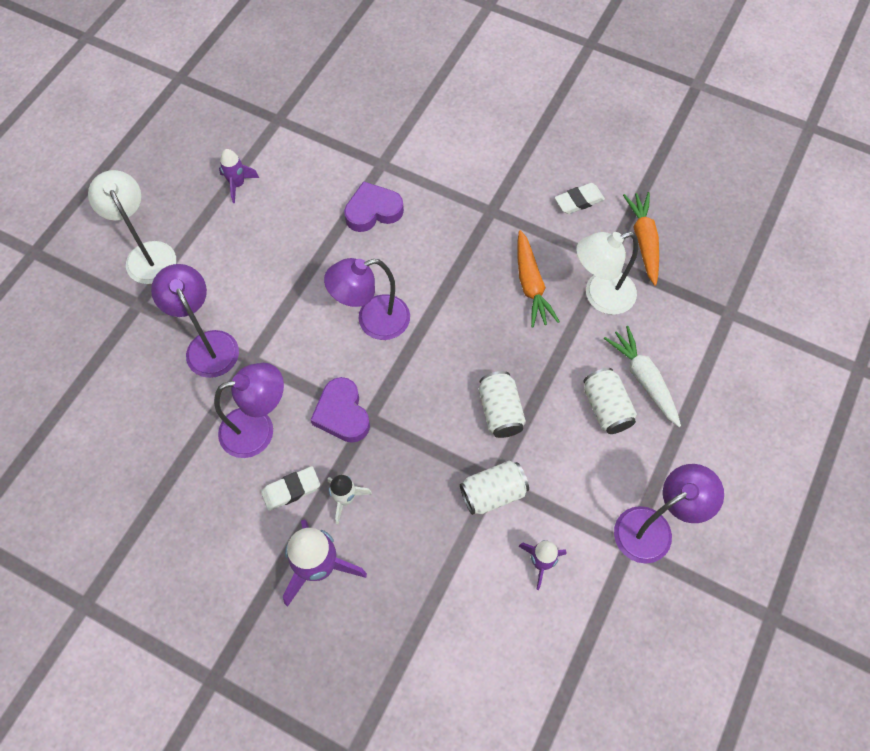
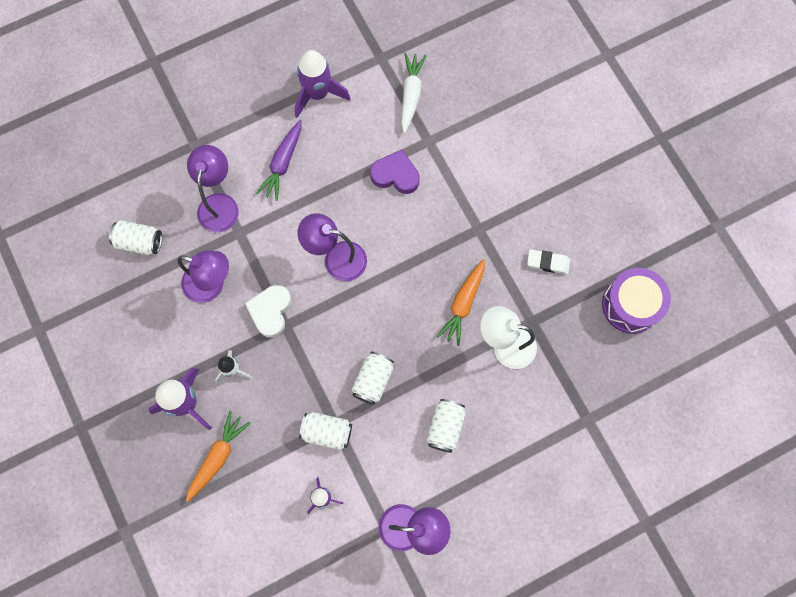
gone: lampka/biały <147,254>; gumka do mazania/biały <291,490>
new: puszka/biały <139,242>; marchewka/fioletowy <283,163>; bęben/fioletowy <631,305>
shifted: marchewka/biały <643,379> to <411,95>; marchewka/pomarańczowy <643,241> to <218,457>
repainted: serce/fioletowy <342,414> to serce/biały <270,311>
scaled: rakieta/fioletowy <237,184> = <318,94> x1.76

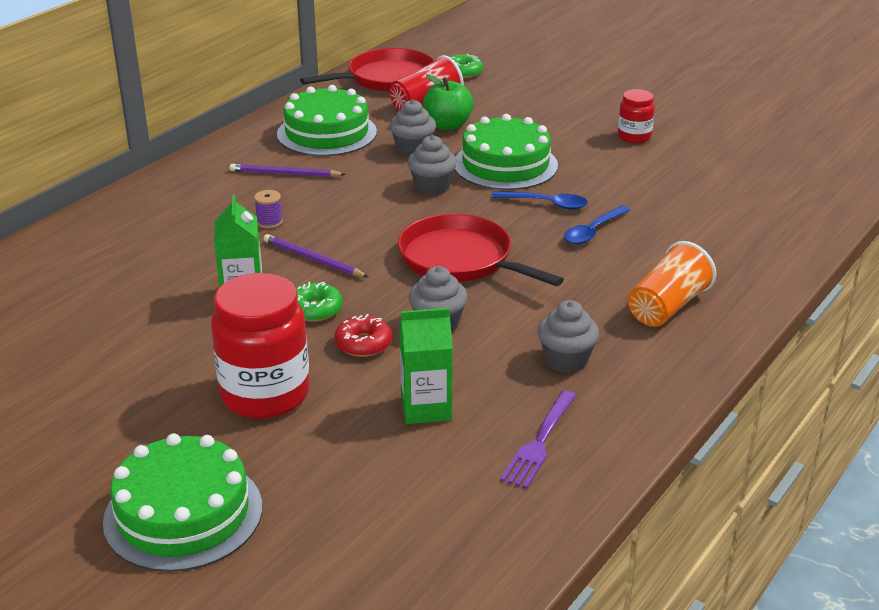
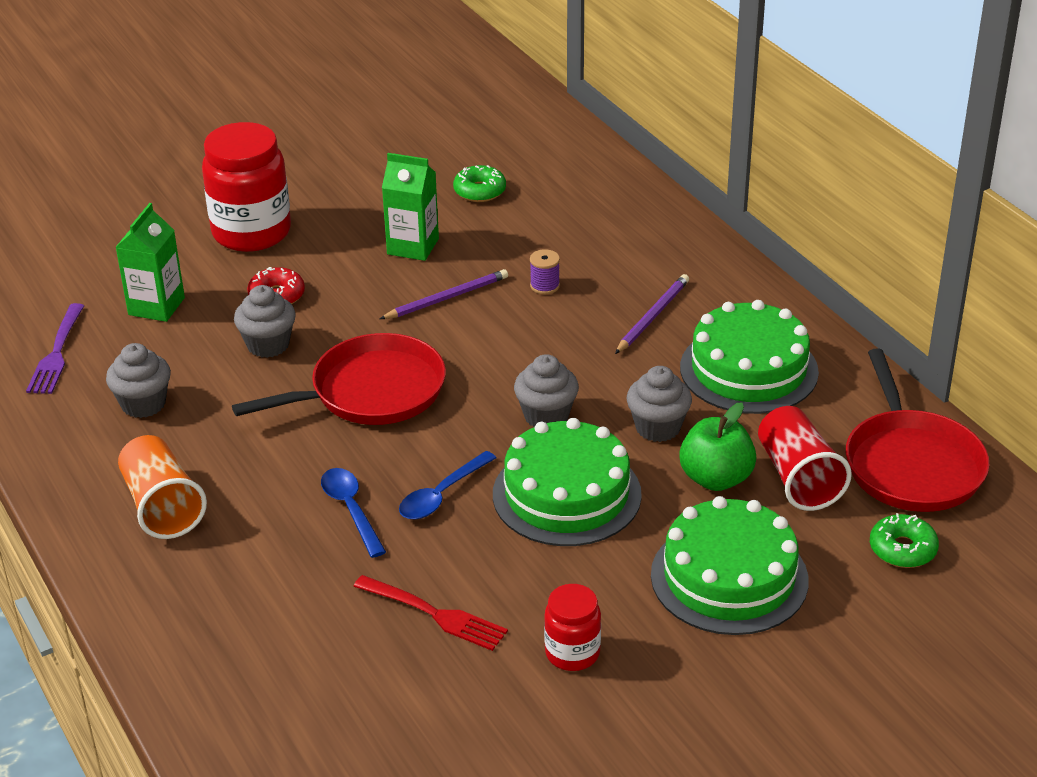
new: widelec/czerwony <433,614>
shifted: tort/zielony <183,514> to <729,577>; donut/zielony <315,310> to <479,191>
rotated: widelec/fioletowy <540,441> = <57,352> 135 degrees counterclockwise

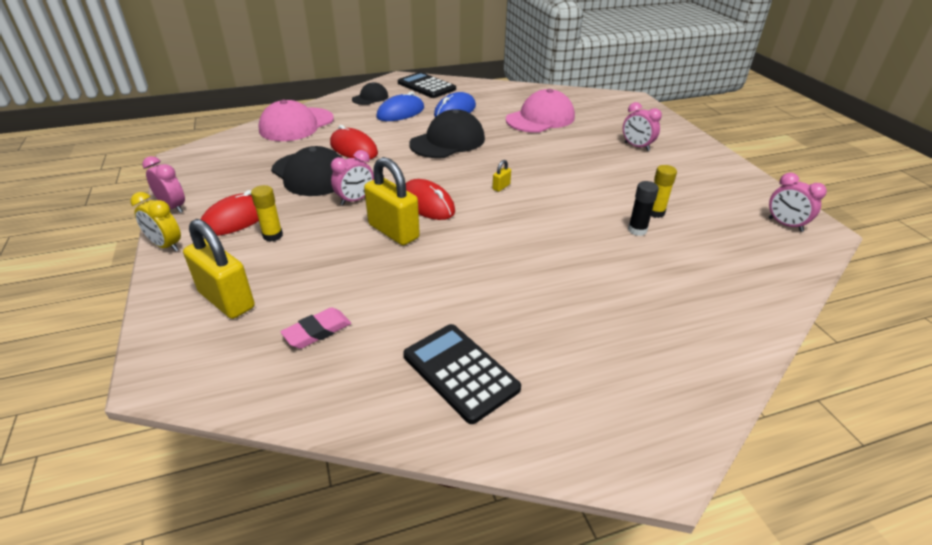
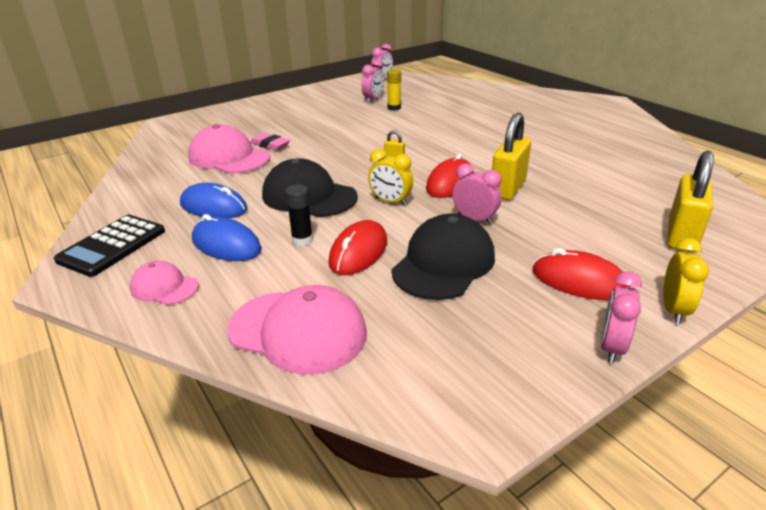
gone: klej w sztyfcie/żółty <273,235>; kalkulator/czarny <460,372>
new: budzik/żółty <390,201>
shifted: gumka do mazania/różowy <317,331> to <270,145>; budzik/różowy <636,146> to <373,100>; klej w sztyfcie/czarny <637,230> to <302,240>
repainted: czapka/czarny <370,98> to czapka/różowy <164,287>

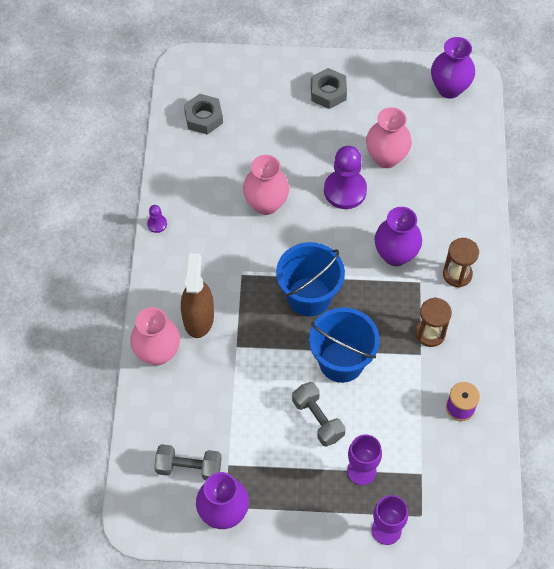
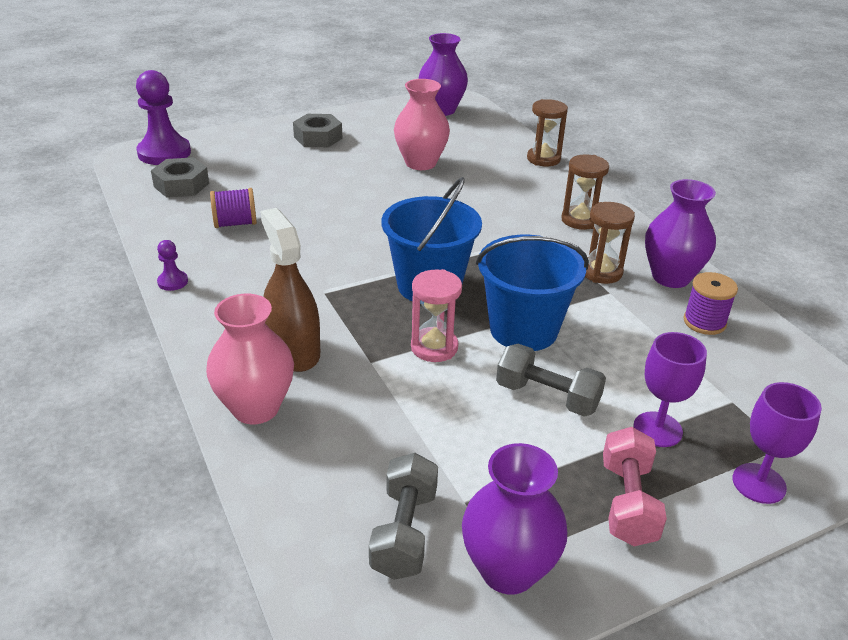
gone: wazon/różowy <266,204>
new: szpulka/fioletowy <235,223>; klepsydra/różowy <434,347>; klepsydra/brązowy <543,159>; hantel/różowy <627,502>
shifted: pionek/fioletowy <345,190> to <164,153>; wazon/fioletowy <395,255> to <671,277>
rotated: hantel/szary <189,468> = <404,532> 60 degrees counterclockwise

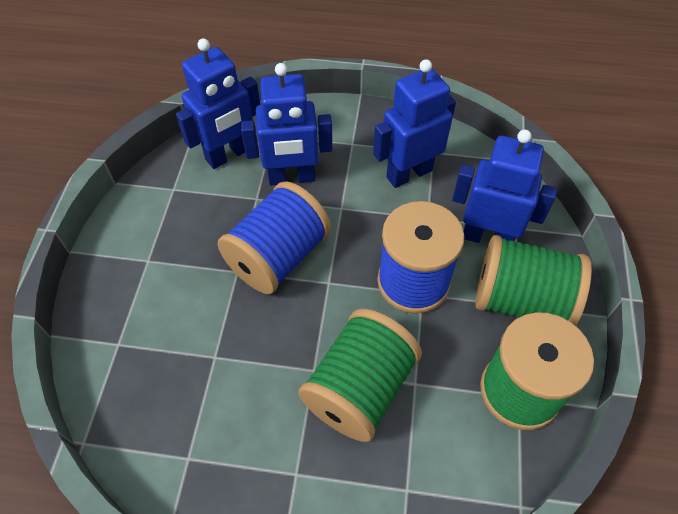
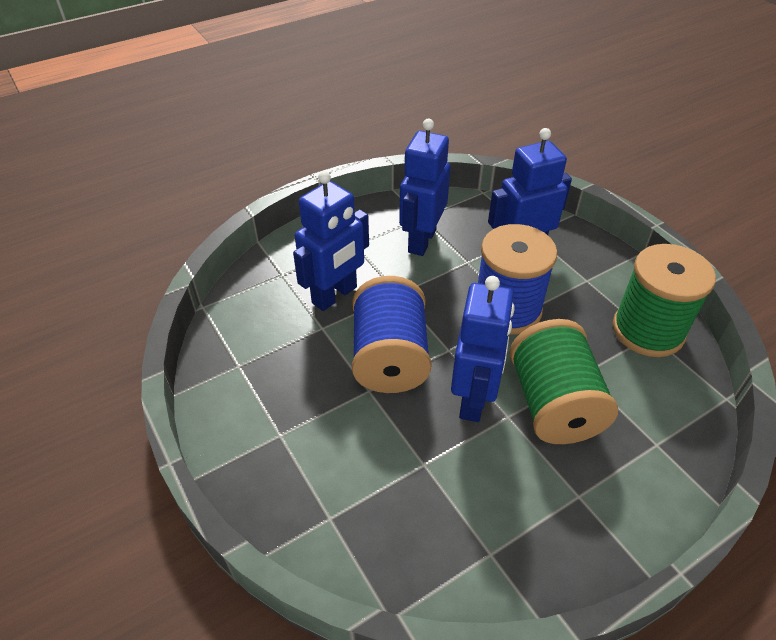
gone: szpulka/zielony <521,300>
shifted: robot/niebieski <228,155> to <474,399>

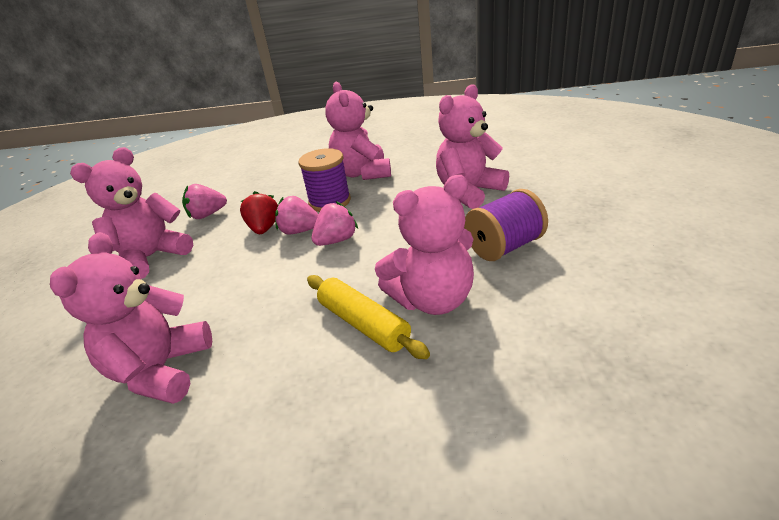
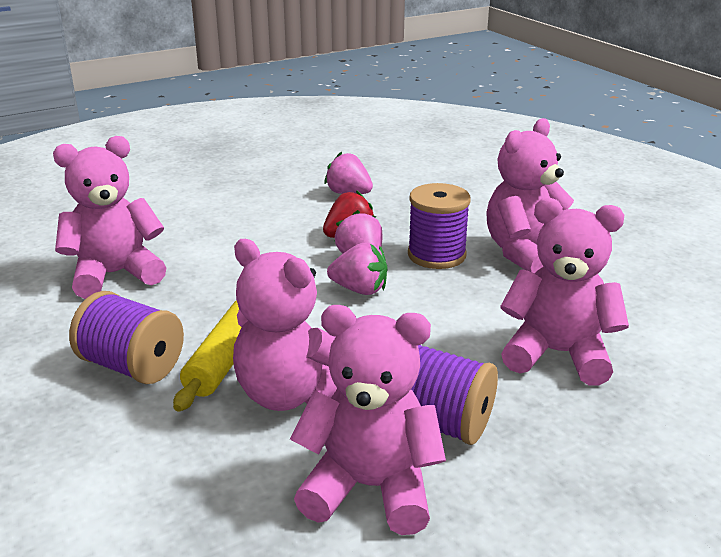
new: szpulka/fioletowy <132,366>
shifted: miś/różowy <152,257> to <370,487>

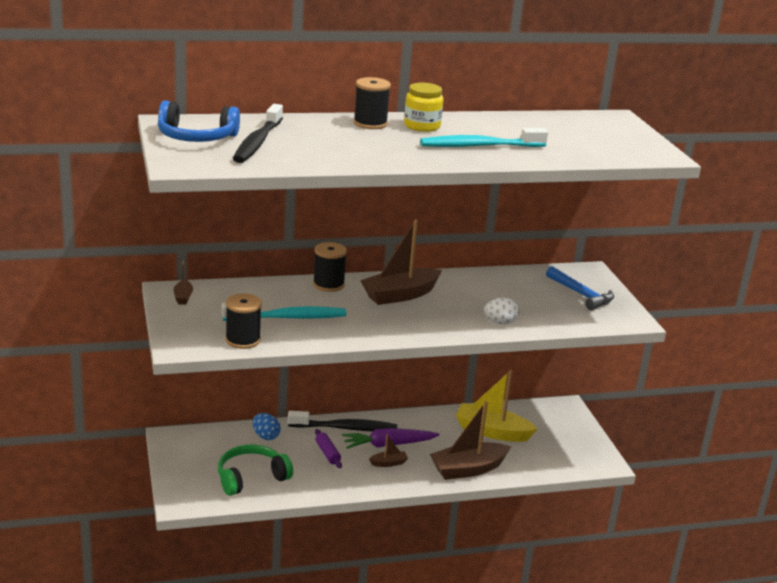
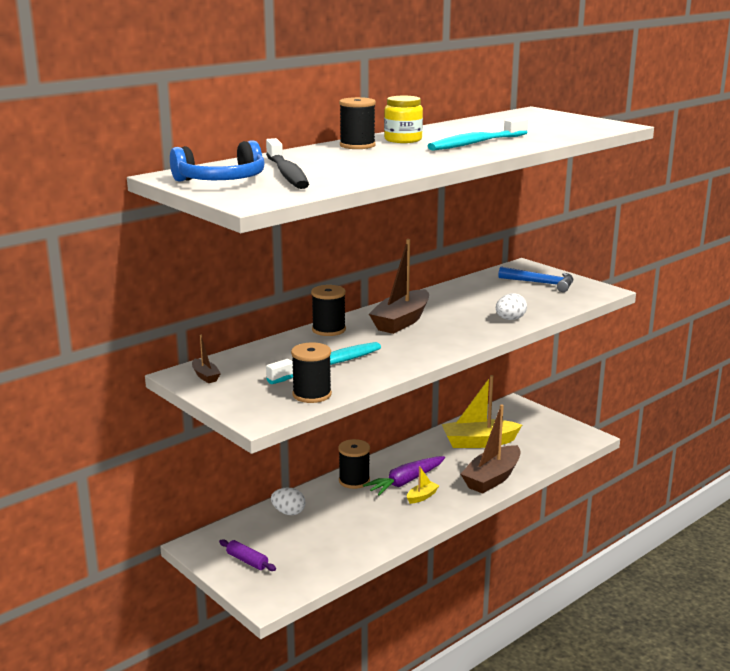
gone: słuchawki/zielony <251,478>
shifted: wałek do ciasta/fioletowy <327,453> to <247,561>
swapped: szczoteczka do zębów/czarny <345,428> to szpulka/czarny <354,481>
repainted: jajko/niebieski <265,436> to jajko/biały <288,512>; łódka/brązowy <388,463> to łódka/żółty <422,497>

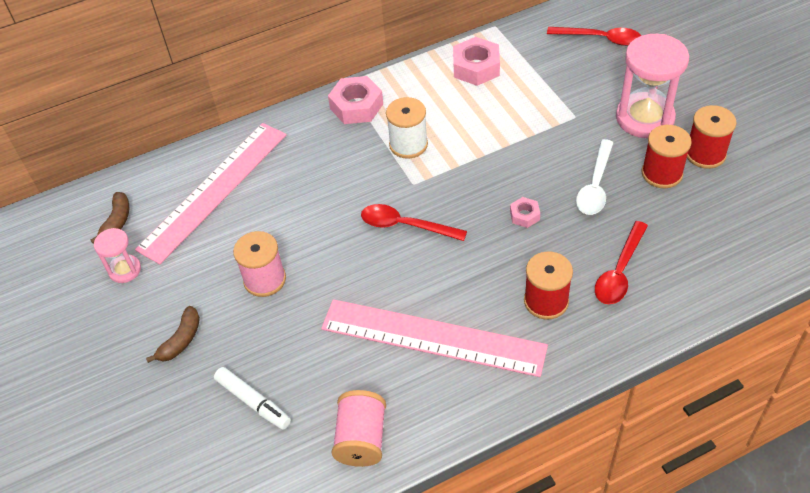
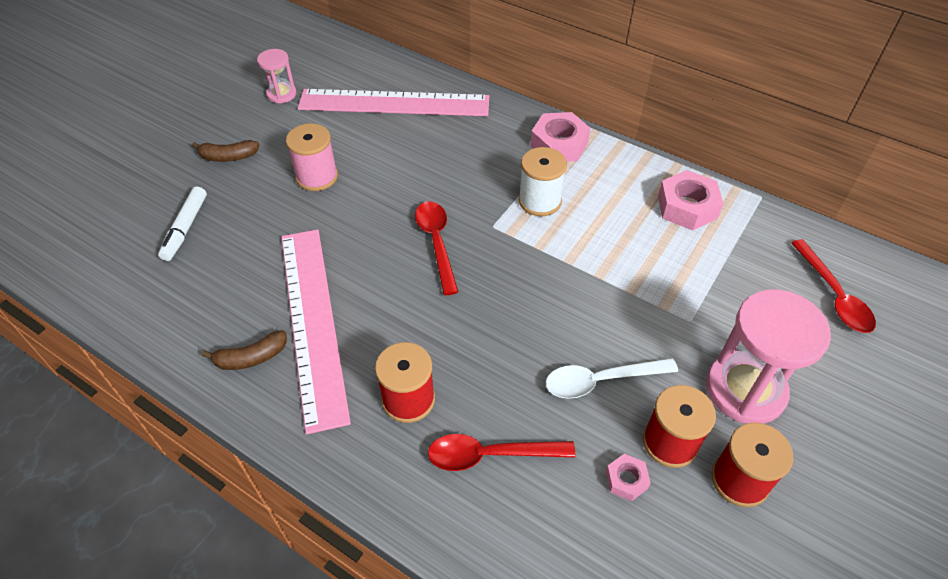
gone: szpulka/różowy <361,439>
shifted: banan/brązowy <117,221> to <251,357>; nakrętka/różowy <524,215> to <626,480>

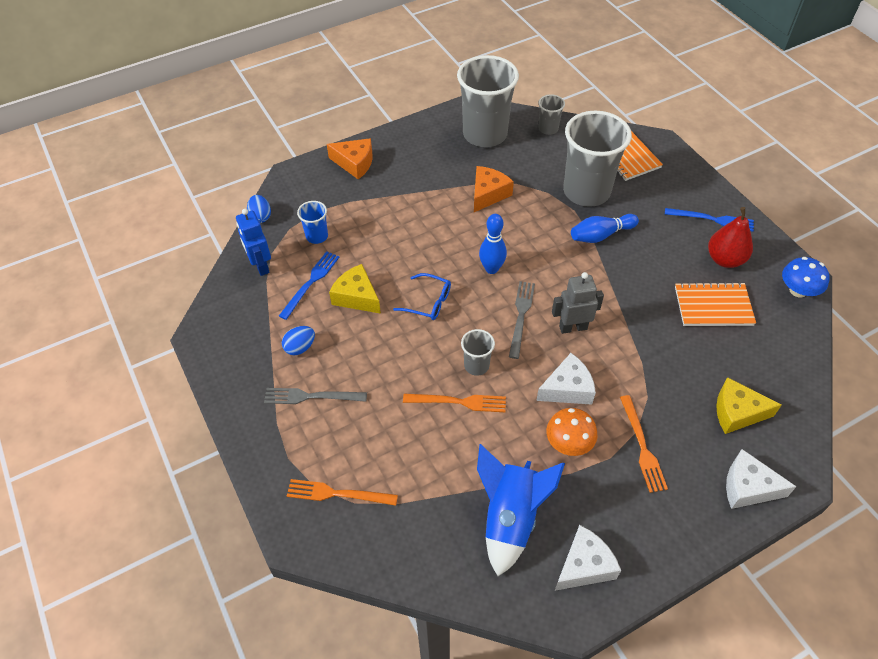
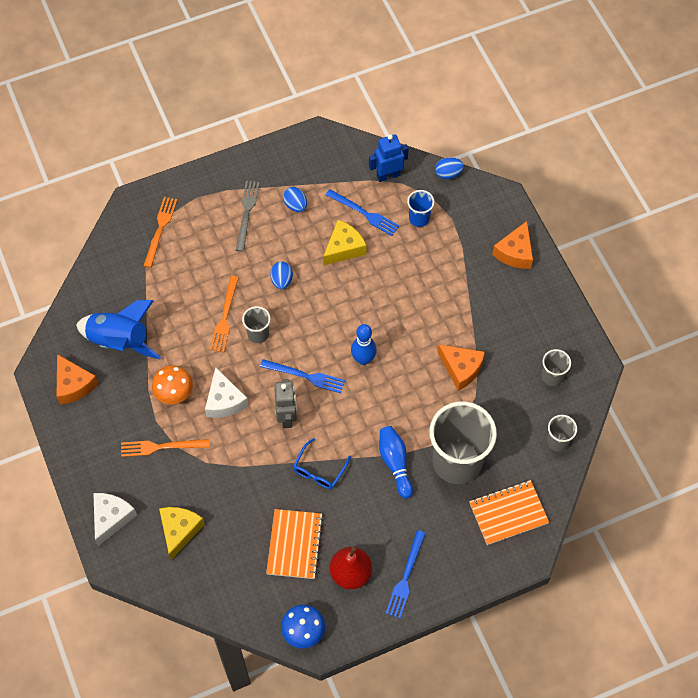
new: jajko/niebieski <282,280>
shifted: okulary/niebieski <428,302> to <319,470>
repainted: widelec/szary <521,316> to widelec/niebieski <305,376>; ser/biały <584,565> to ser/pomarańczowy <74,385>
scaled: szklanka/szary <485,134> = <552,376> x0.45

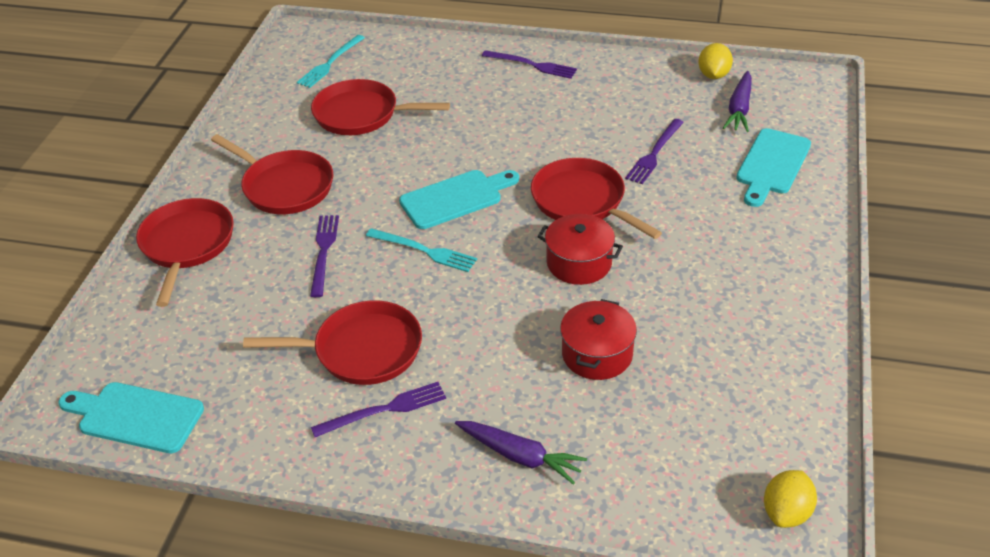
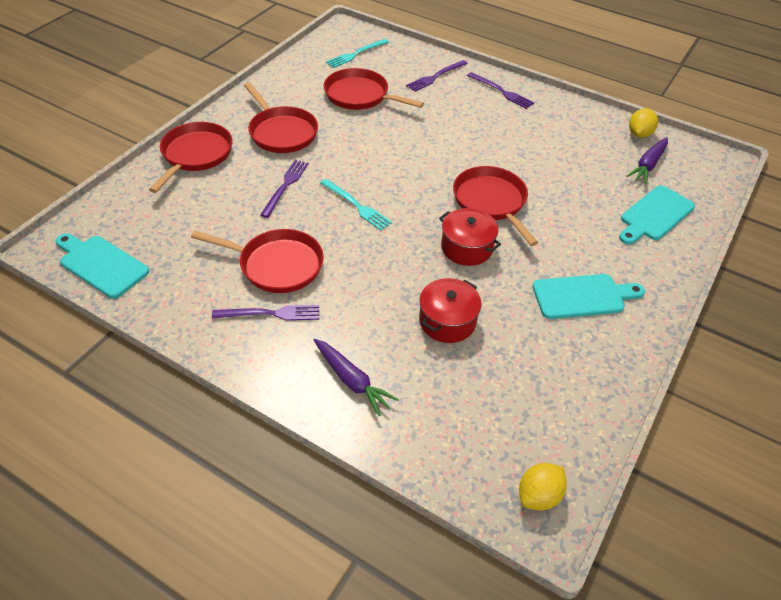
shifted: deska do krojenia/turkusowy <455,198> to <582,296>; widelec/fioletowy <654,153> to <435,76>

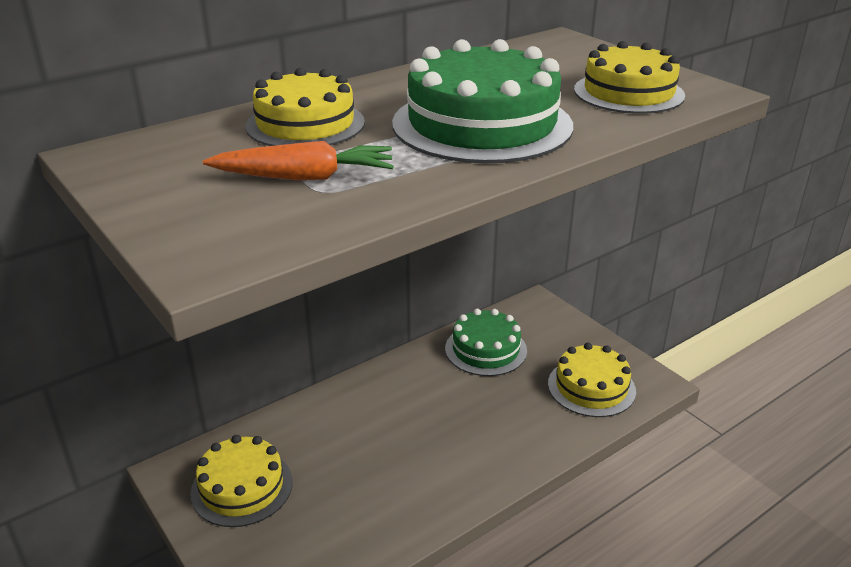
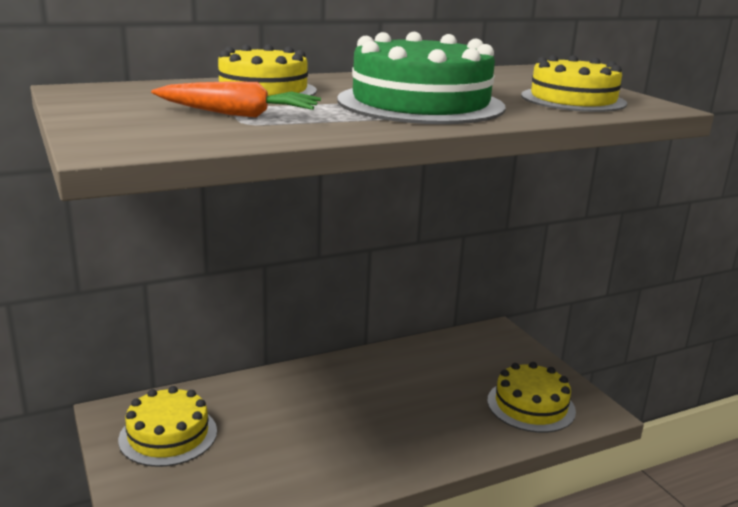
gone: tort/zielony <486,349>

